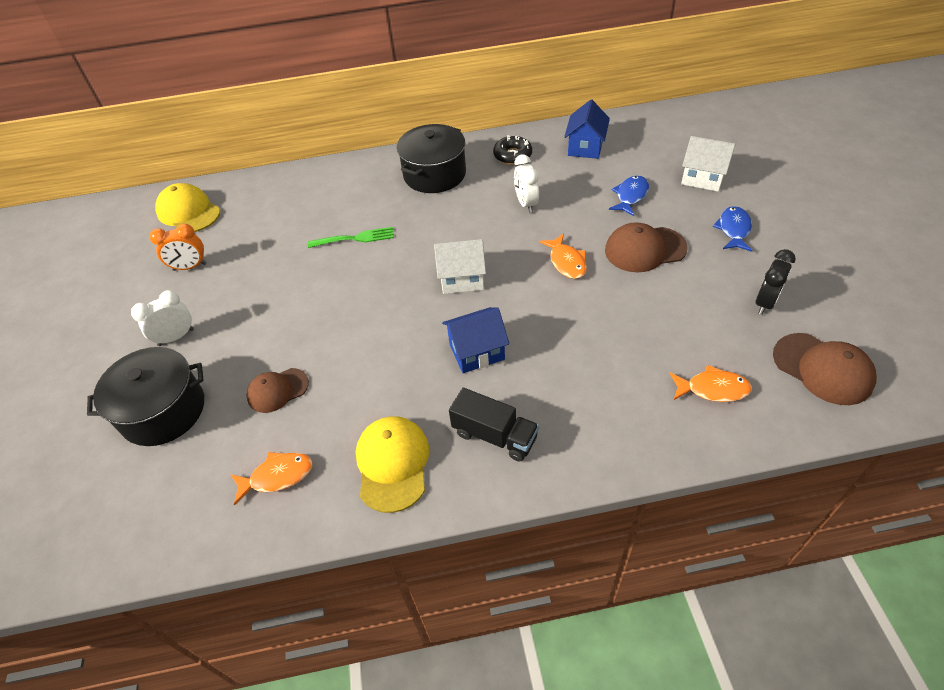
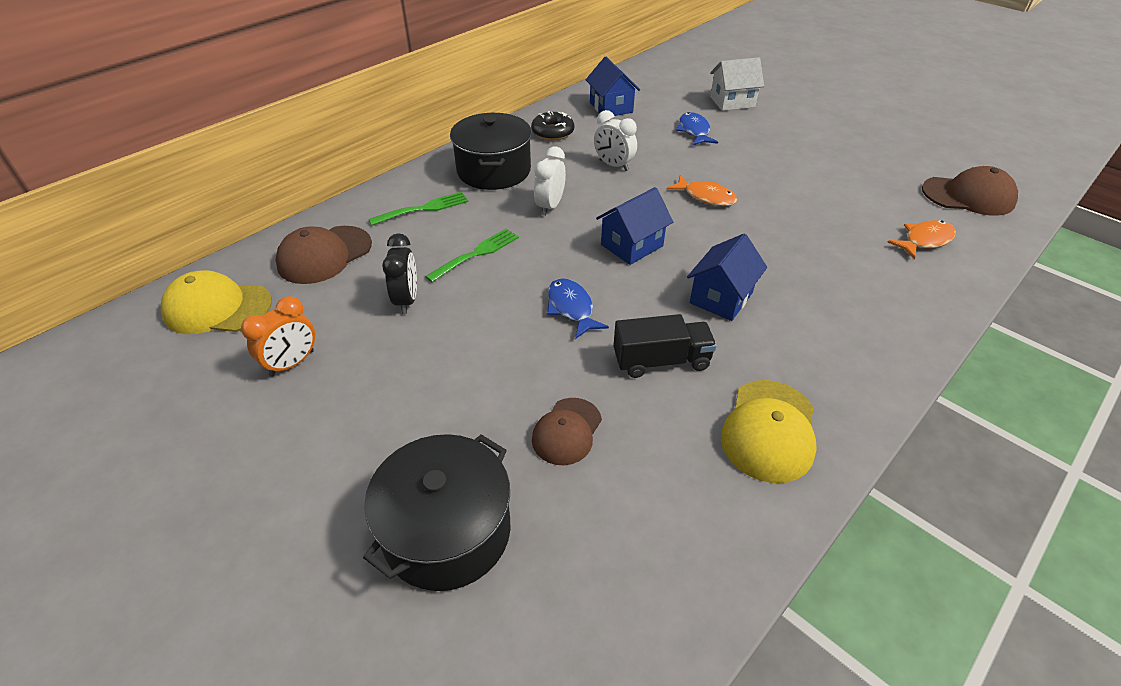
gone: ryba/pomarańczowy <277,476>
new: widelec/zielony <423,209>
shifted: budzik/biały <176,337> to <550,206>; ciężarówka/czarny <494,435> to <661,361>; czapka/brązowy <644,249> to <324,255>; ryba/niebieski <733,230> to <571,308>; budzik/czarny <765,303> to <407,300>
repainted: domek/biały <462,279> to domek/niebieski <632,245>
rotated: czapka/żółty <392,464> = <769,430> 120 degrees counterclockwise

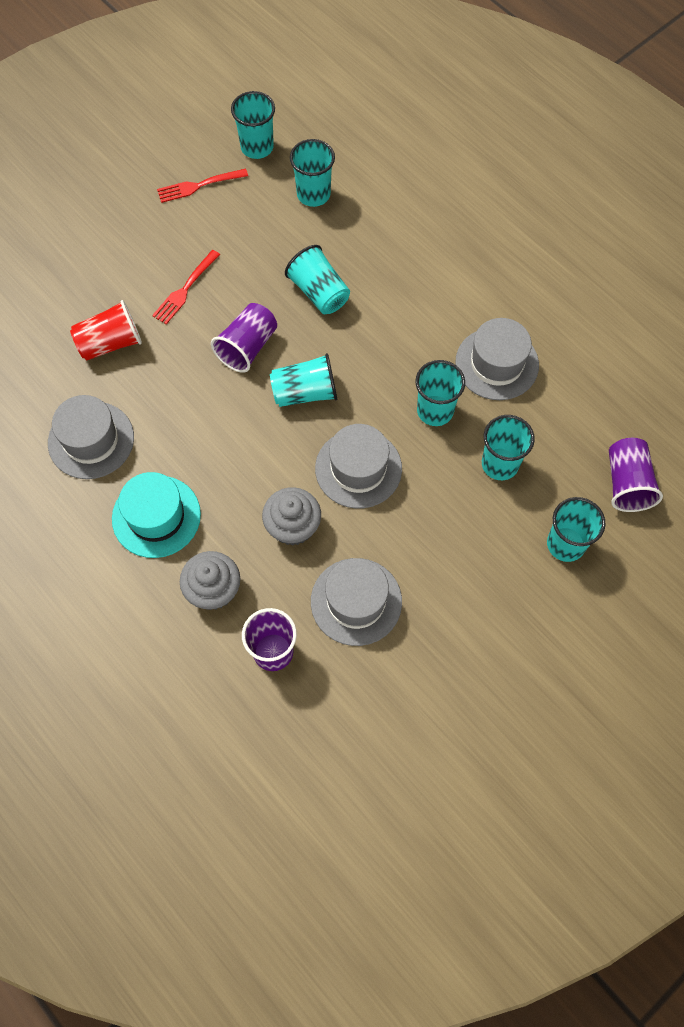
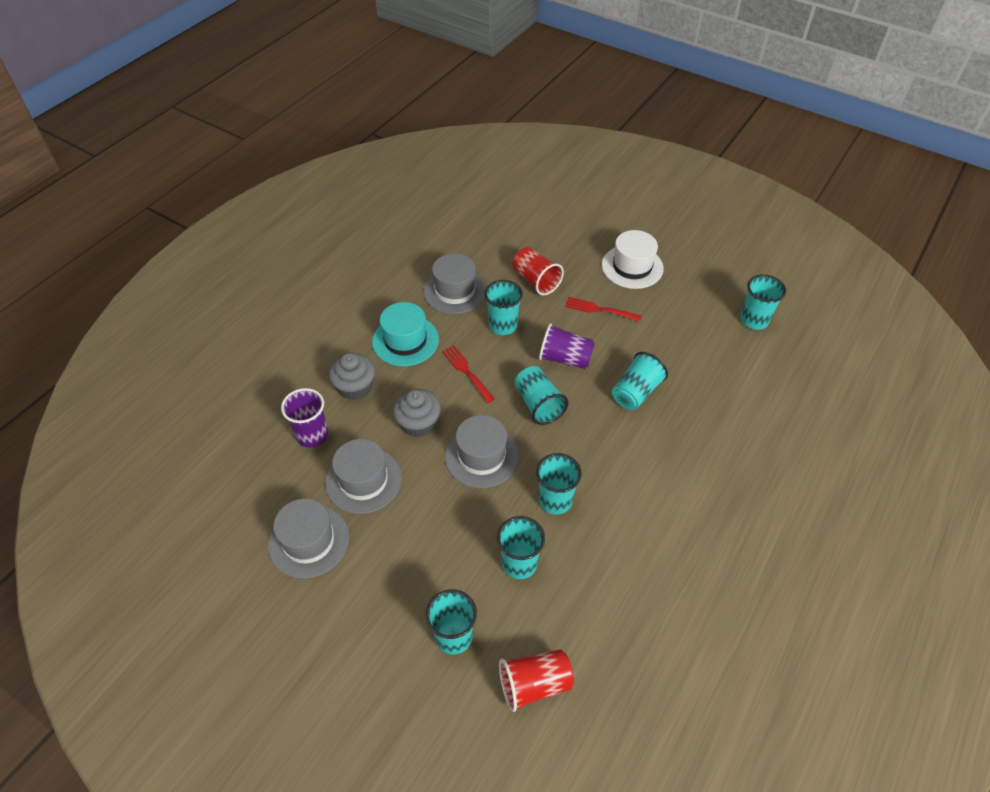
new: kapelusz/biały <632,267>
shifted: widelec/czerwony <199,185> to <467,372>; szklanka/turkusowy <313,194> to <503,325>; kapelusz/szary <497,363> to <309,541>
repainted: szklanka/fioletowy <627,483> to szklanka/czerwony <534,684>

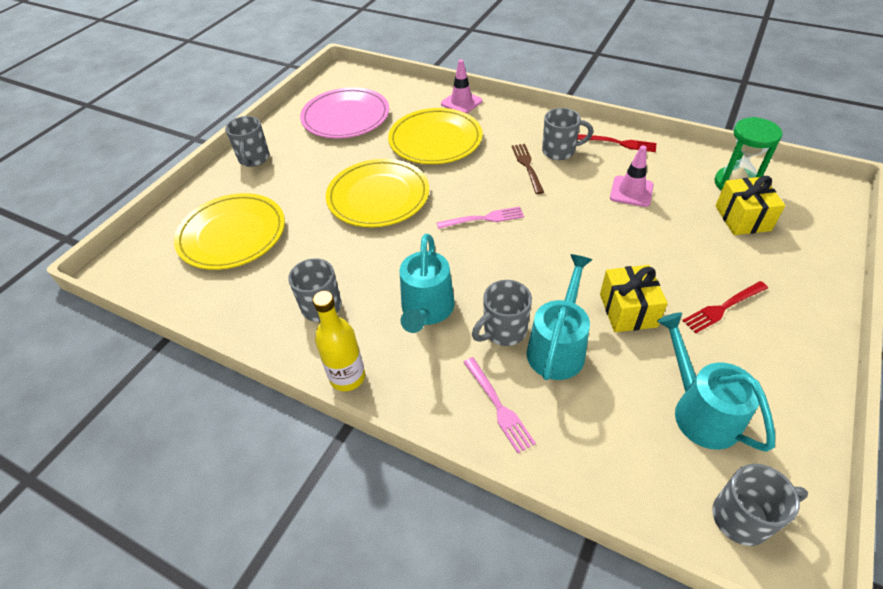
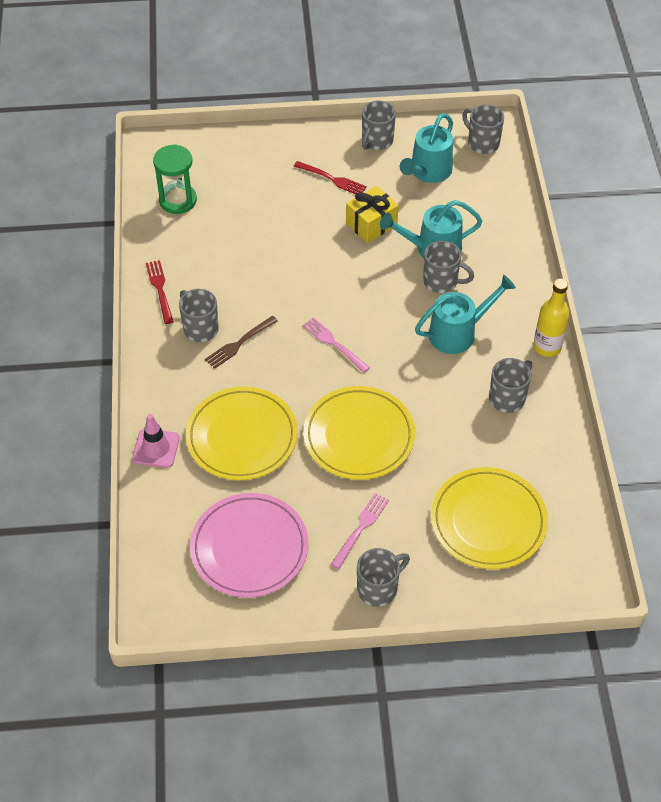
gone: pachołek/różowy <631,191>; prezent/żółty <742,218>
new: kubek/szary <376,141>
shifted: widelec/różowy <498,406> to <361,528>

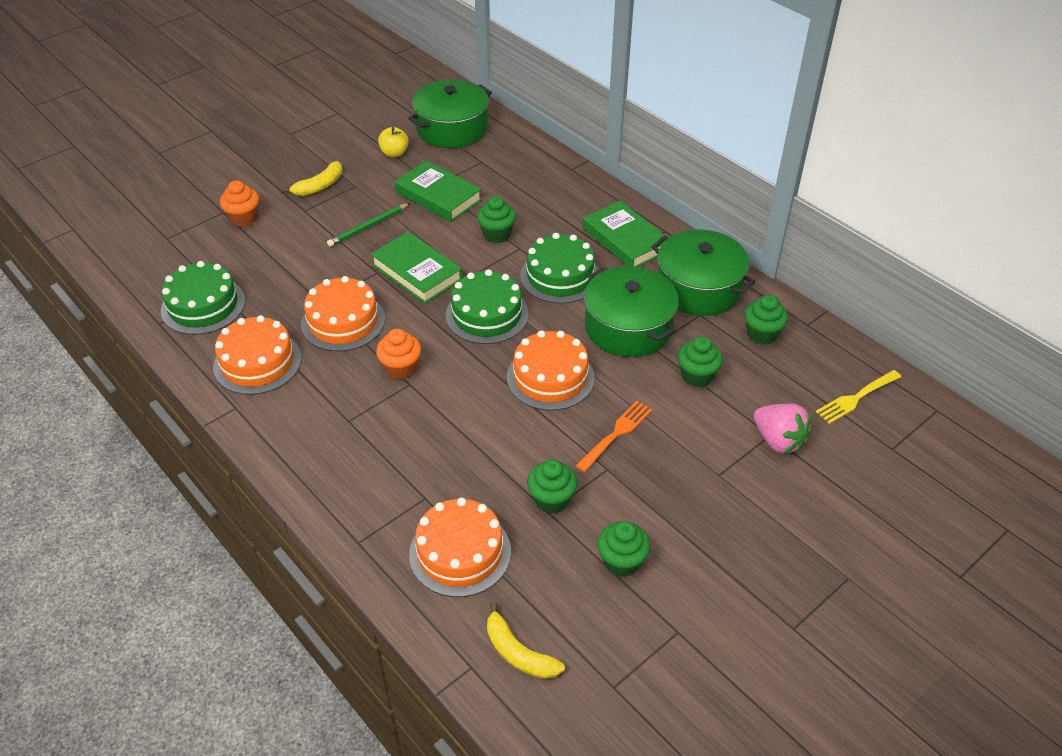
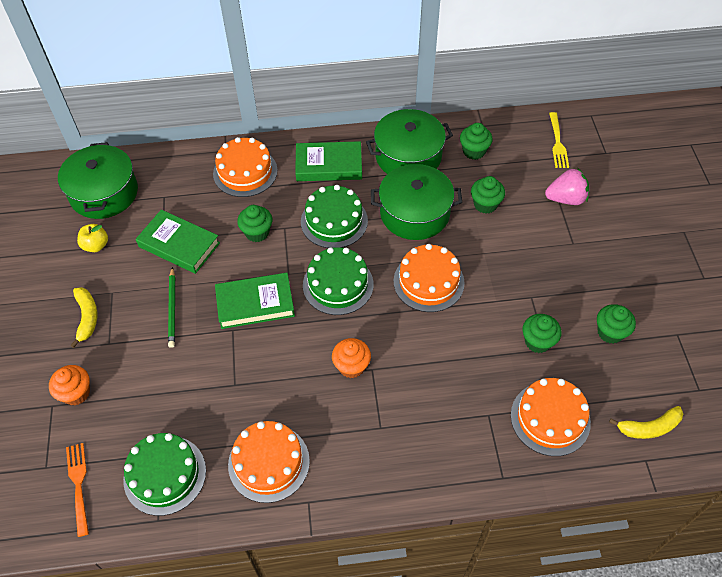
shifted: tort/pomarańczowy <343,321> to <245,172>; widelec/pomarańczowy <616,434> to <79,485>
rotated: książka/zielony <438,196> = <179,245> 45 degrees clockwise

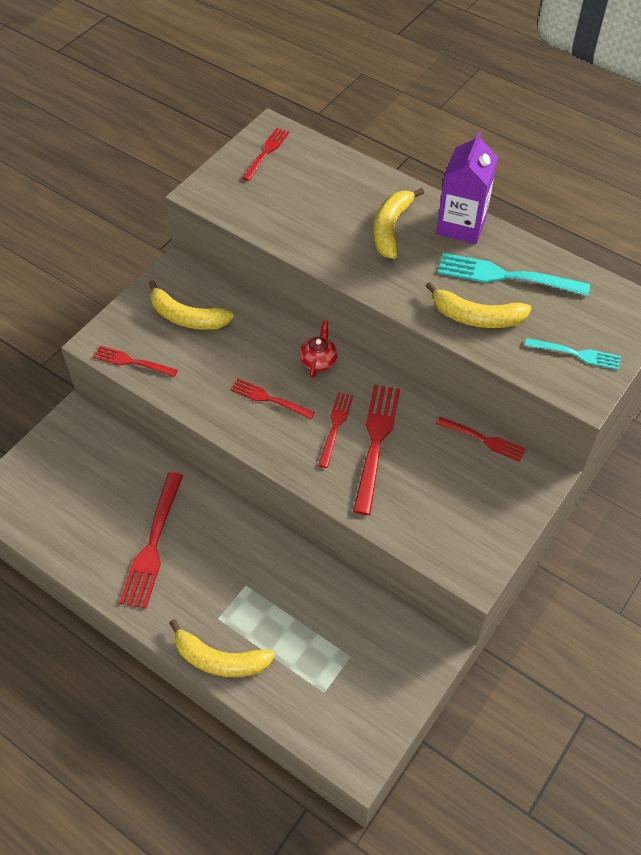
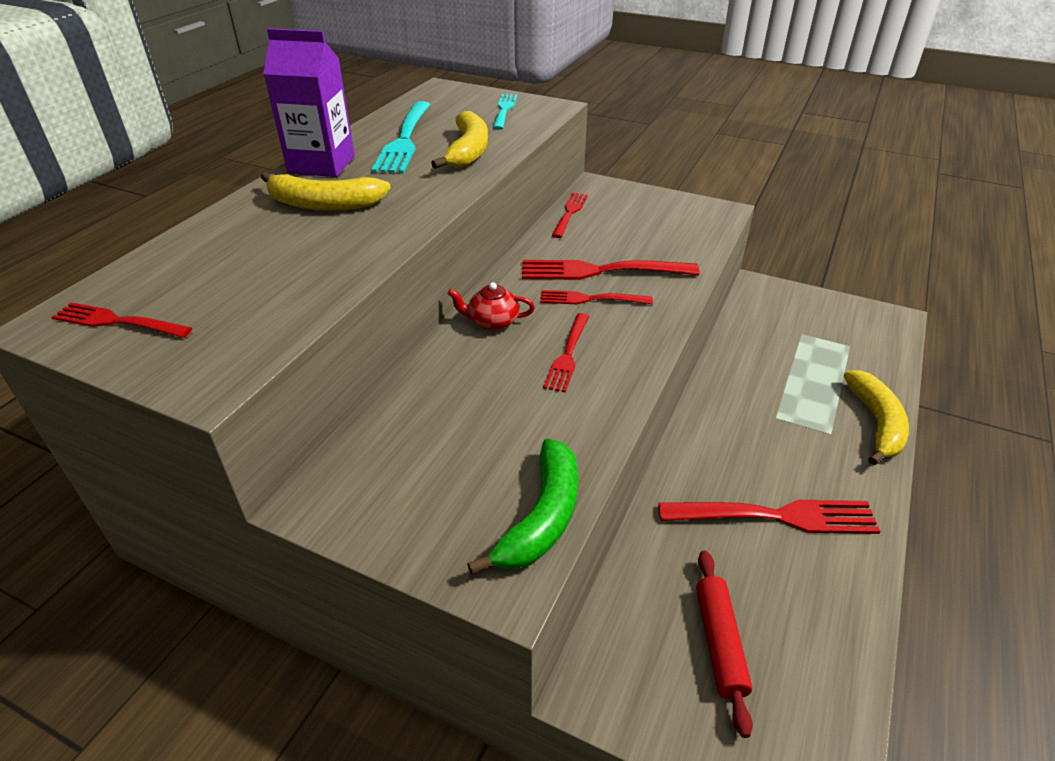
gone: banan/żółty <187,317>
new: wałek do ciasta/czerwony <719,642>
swapped: widelec/czerwony <132,362> to banan/zielony <542,517>

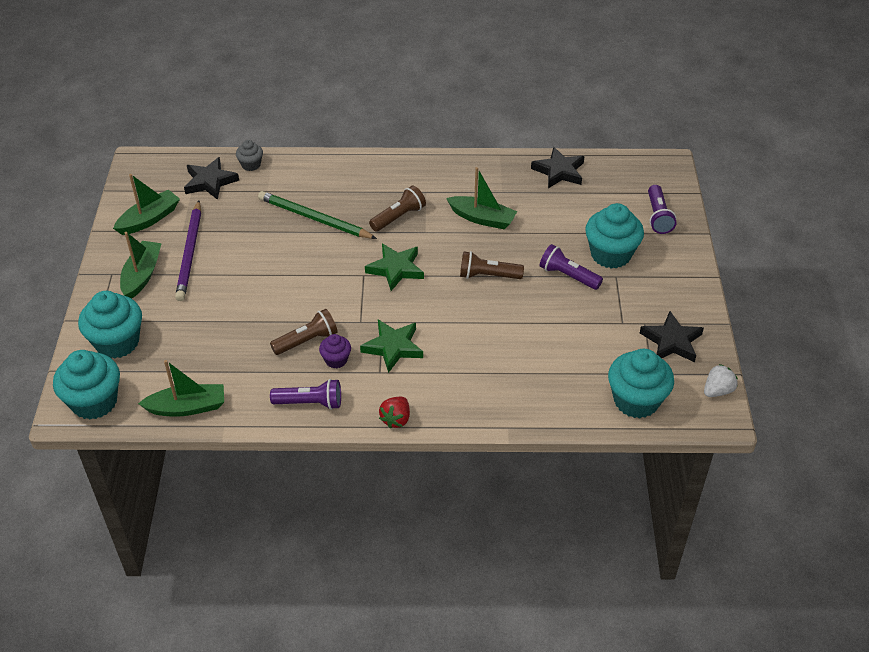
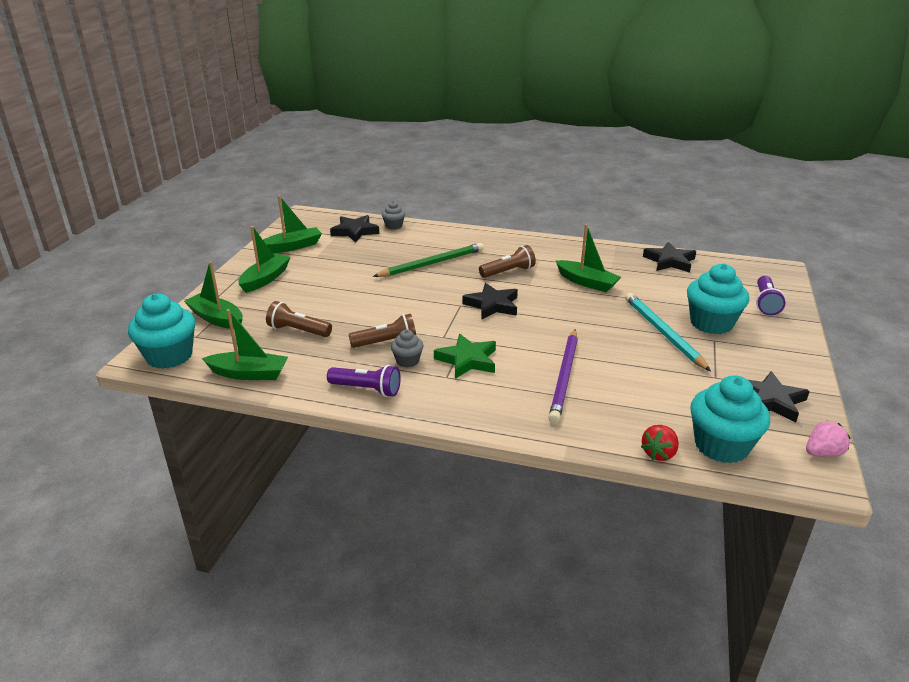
shifted: ołówek/fioletowy <190,253> to <564,377>; truskawka/czerwony <396,419> to <659,453>; latarka/brązowy <488,276> to <298,331>
swapped: muffinka/turkusowy <117,342> to łódka/zielony <216,318>; latarka/fioletowy <568,276> to ołówek/turkusowy <663,333>
repainted: muffinka/fioletowy <336,360> to muffinka/szary <407,361>; gwiazda/zielony <396,269> to gwiazda/czarny <492,305>; truskawka/biały <717,390> to truskawka/różowy <822,453>
rotated: ołówek/zielony <314,218> = <432,263> 105 degrees clockwise

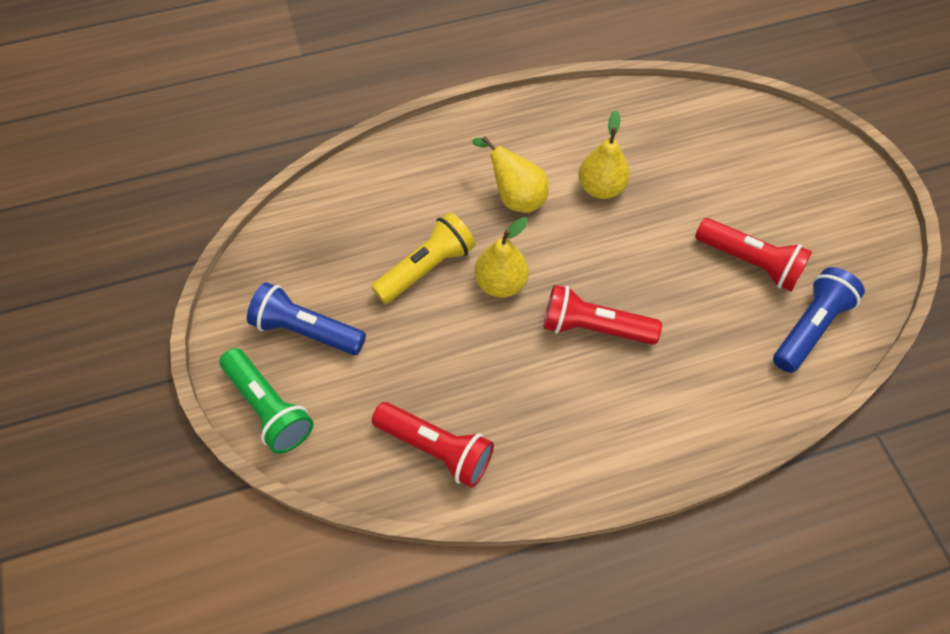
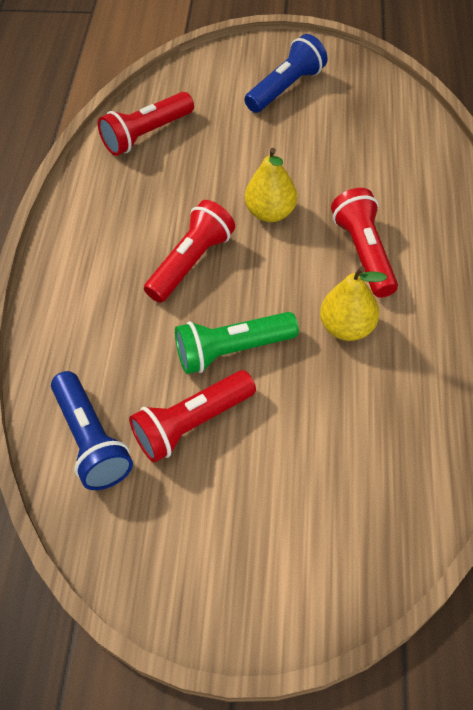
gone: latarka/żółty <426,268>
shifted: latarka/zielony <269,408> to <232,350>
swapped: gruszka/żółty <515,197> to latarka/czerwony <363,252>

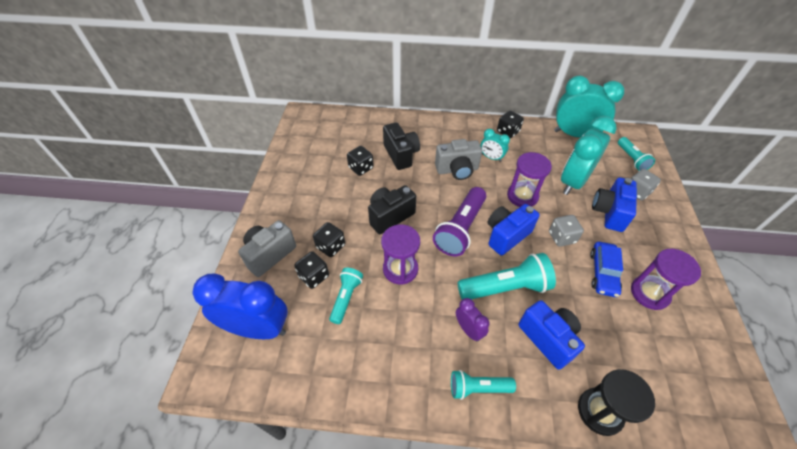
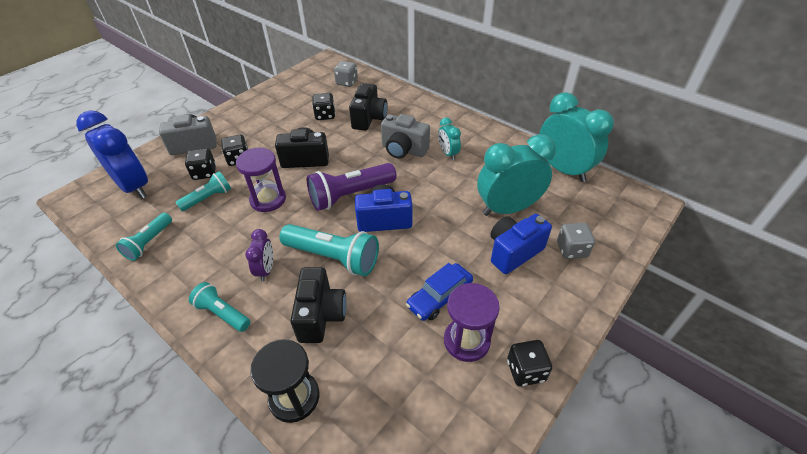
gone: klepsydra/fioletowy <522,196>
shifted: kostka do gry/czarny <508,132> to <525,371>; kostka do gry/szary <561,237> to <347,82>; latarka/turkusowy <631,159> to <149,242>
repainted: aparat fotograficzny/niebieski <548,338> to aparat fotograficzny/czarny <321,315>

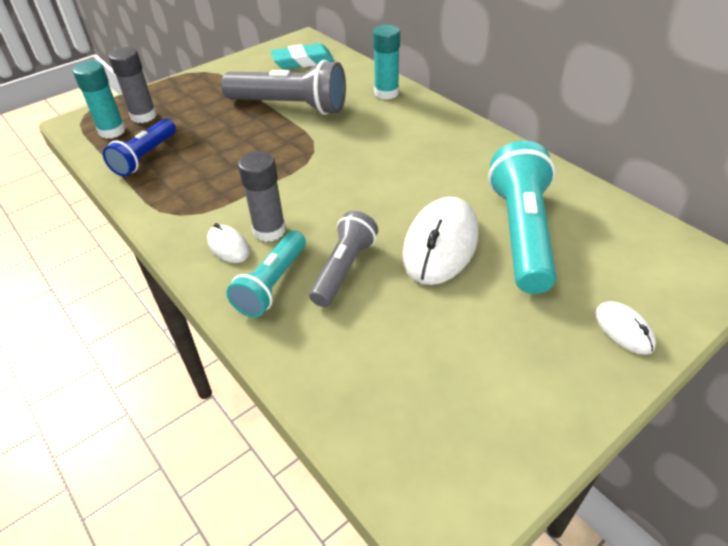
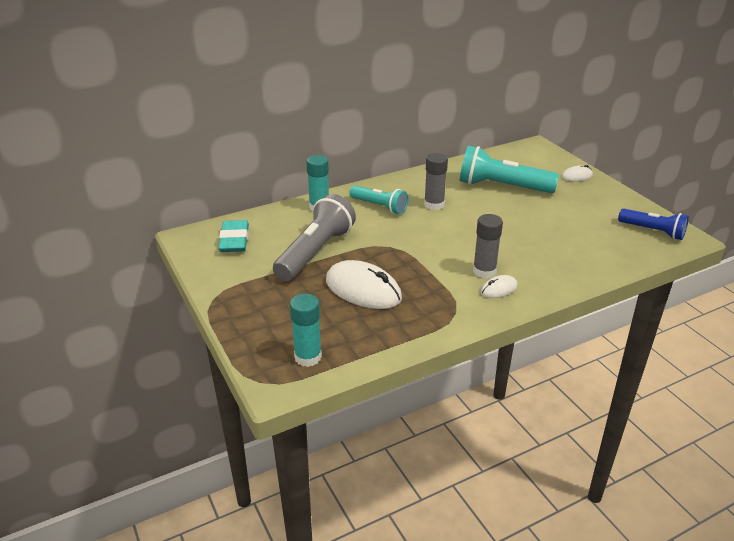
gone: latarka/szary <344,269>
shifted: latarka/niebieski <145,157> to <653,231>; klej w sztyfcie/szary <143,116> to <434,204>; latarka/turkusowy <272,284> to <379,206>; myszka/biały <441,245> to <363,290>

